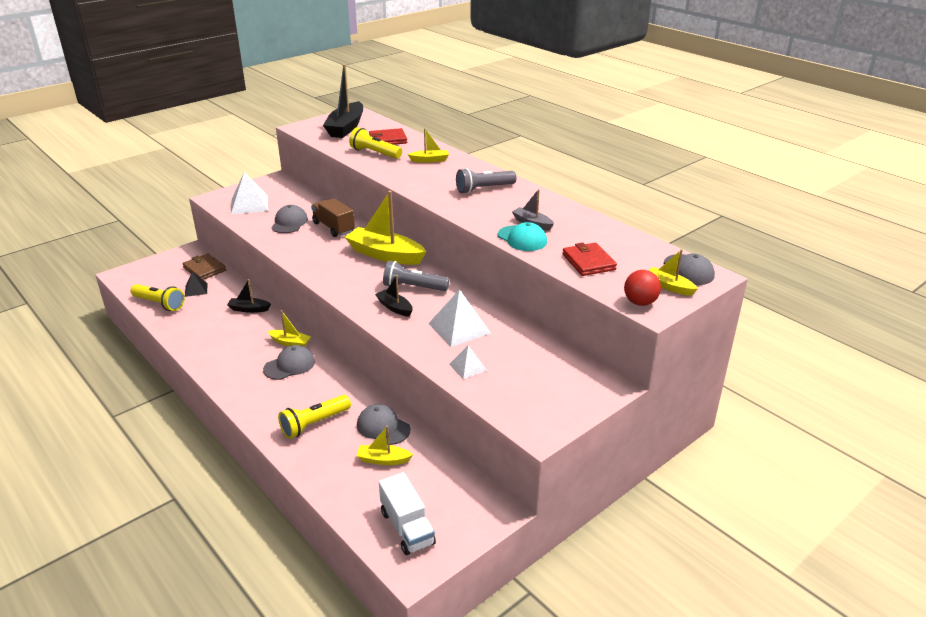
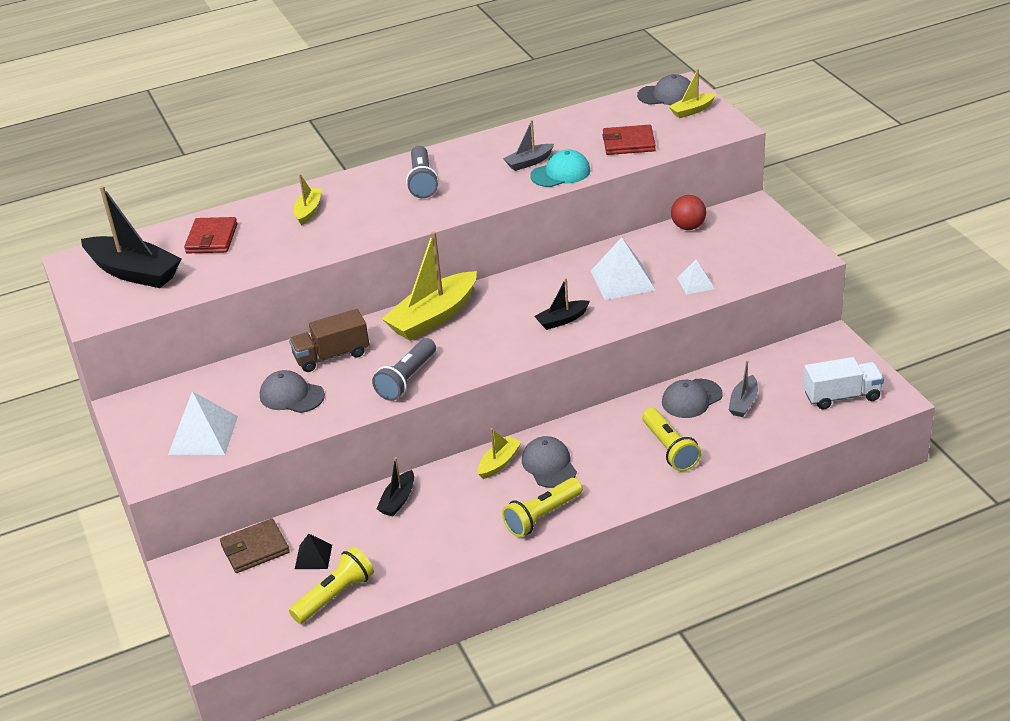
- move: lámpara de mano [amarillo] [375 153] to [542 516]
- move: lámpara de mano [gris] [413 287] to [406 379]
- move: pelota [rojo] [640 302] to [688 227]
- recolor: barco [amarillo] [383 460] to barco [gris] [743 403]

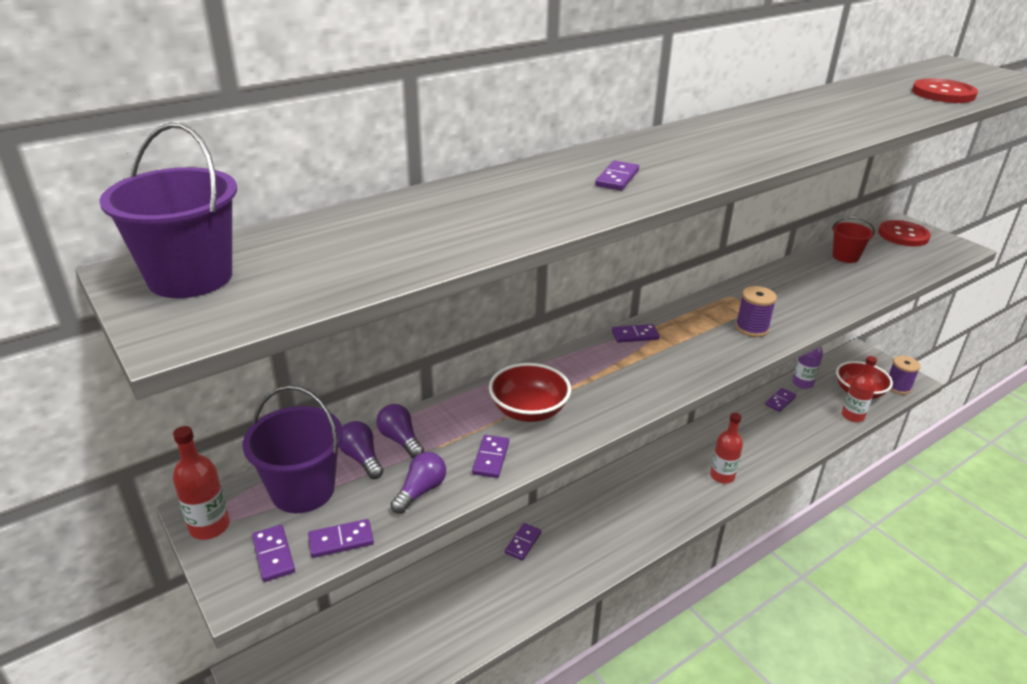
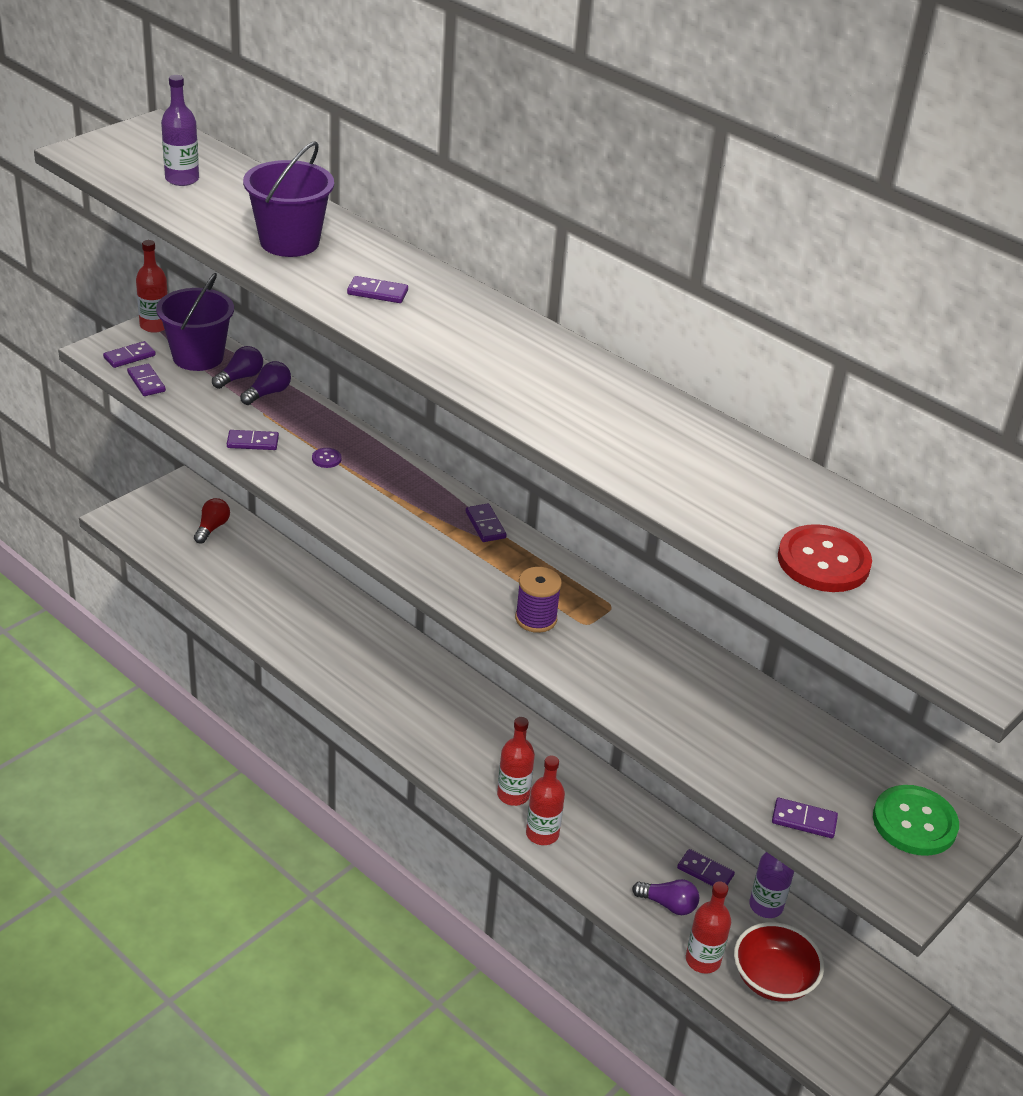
- delete: balde [rojo] [845 257]
- delete: carrete [morado] [898 387]
- insert: botella [morado] [182 179]
- insert: bombilla [rojo] [212 528]
- insert: botella [rojo] [542 834]
- move: balde [morado] [190 277] to [289 242]
- move: bombilla [morado] [421 491] to [668 904]
- move: ficha de dominó [morado] [523 543] to [804 820]
- replace: cuenco [rojo] [529 410] to botón [morado] [326 459]
- recolor: botón [rojo] [903 235] to botón [verde] [914 822]

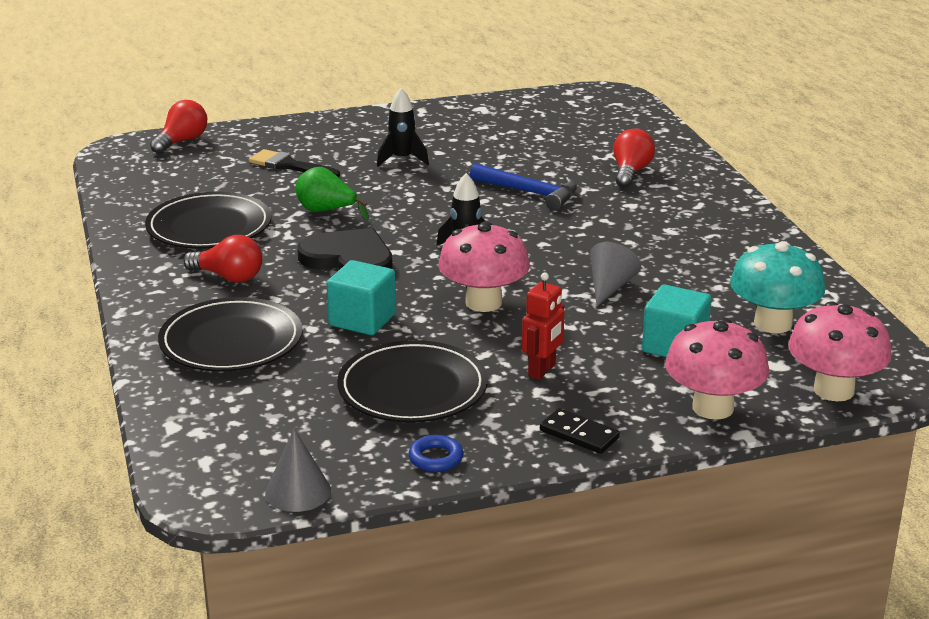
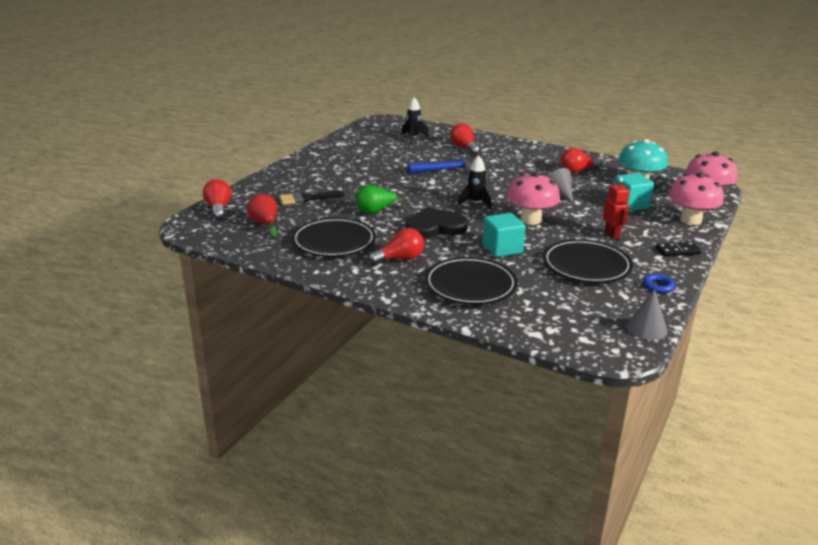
- insert: pera [rojo] [264 224]
- insert: bombilla [rojo] [577 171]
- move: cohete [negro] [402 159] to [413 138]

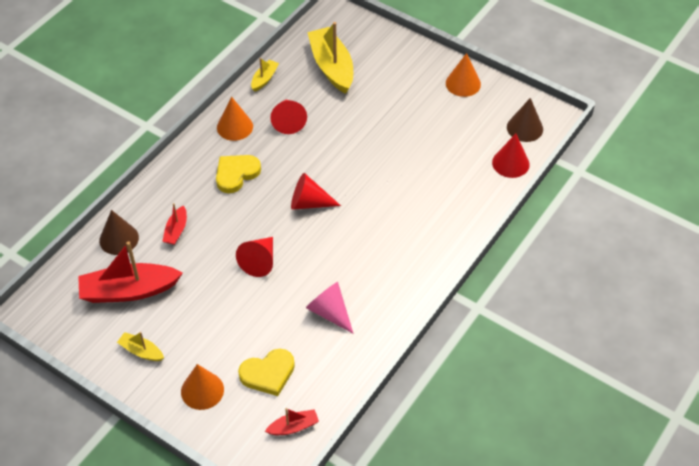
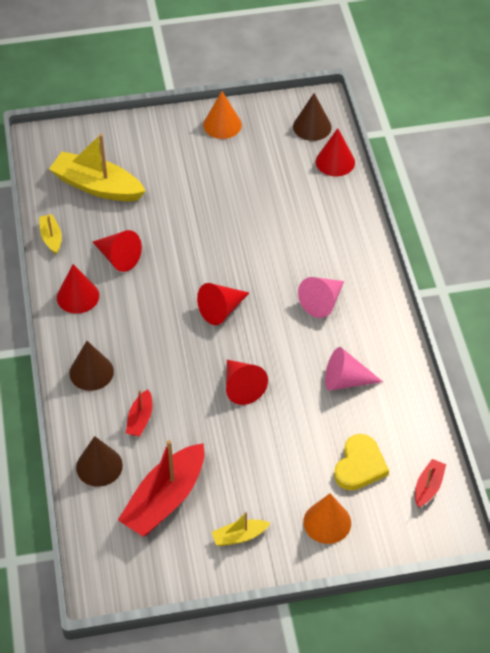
- delete: corazón [amarillo] [236 174]
- insert: cono [marrón] [91 372]
- insert: cono [rosa] [322 302]
- recolor: cono [naranja] [235 127] to cono [rojo] [78 296]
- rotate: barco [rojo] [176 230] = [140 419] 45 degrees clockwise

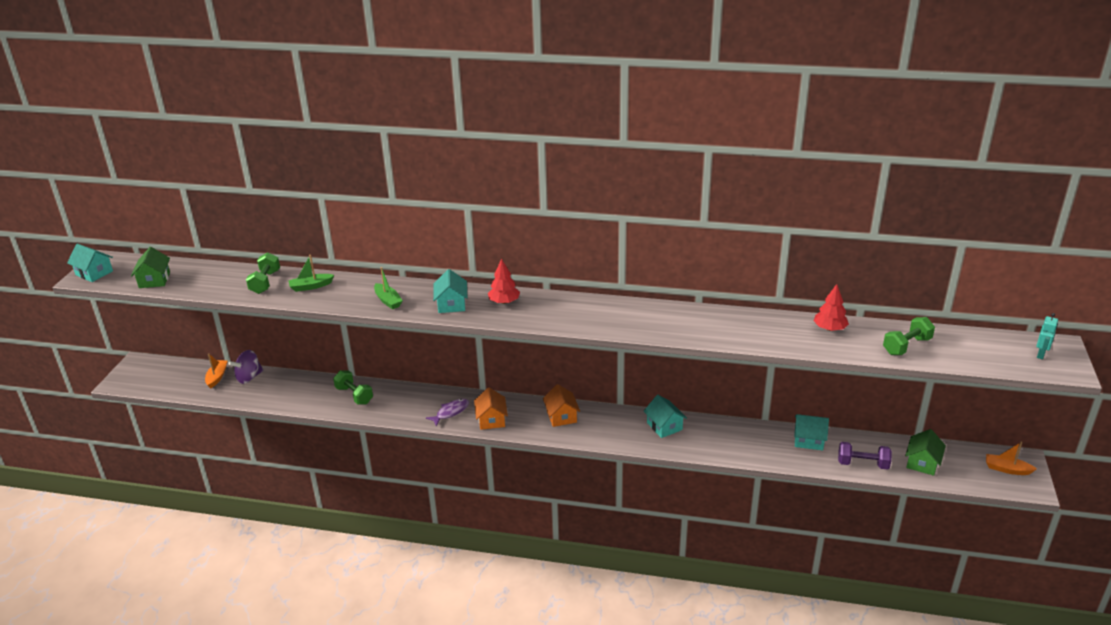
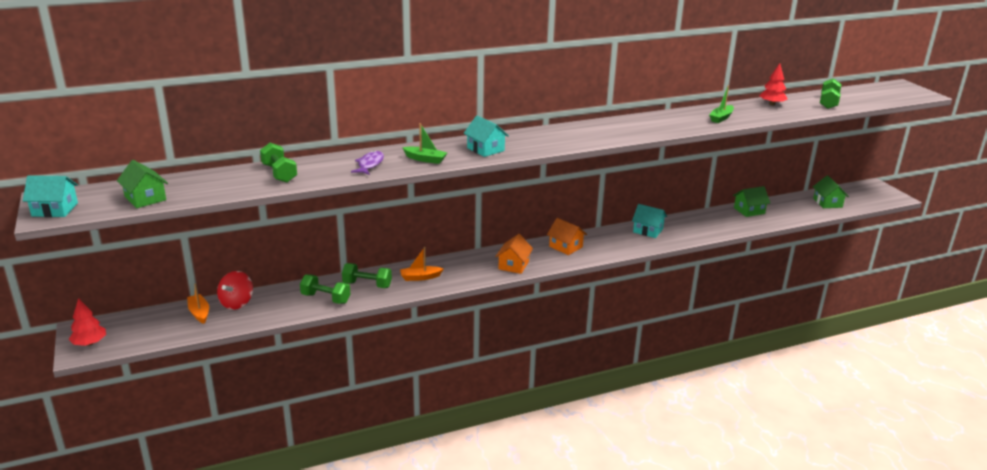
- delete: mancuerna [morado] [862 464]
- delete: robot [turquesa] [1041 355]
- insert: mancuerna [verde] [325 298]
- move: barco [verde] [311 286] to [721 118]
- move: pez [morado] [450 412] to [370 164]
- move: árbol [rojo] [504 302] to [89 343]
- move: barco [naranja] [1007 469] to [420 277]
- recolor: peonza [morado] [249 377] to peonza [rojo] [237 303]
- recolor: casa [turquesa] [809 440] to casa [verde] [749 210]
- rotate: casa [naranja] [491 420] = [513 265] 60 degrees clockwise

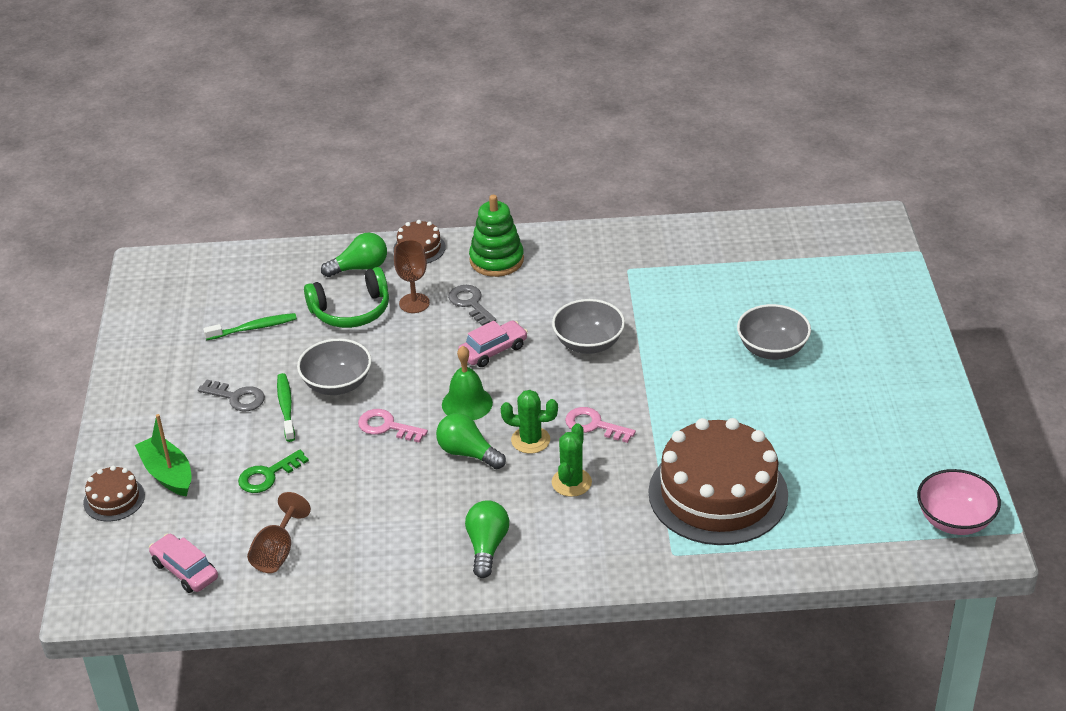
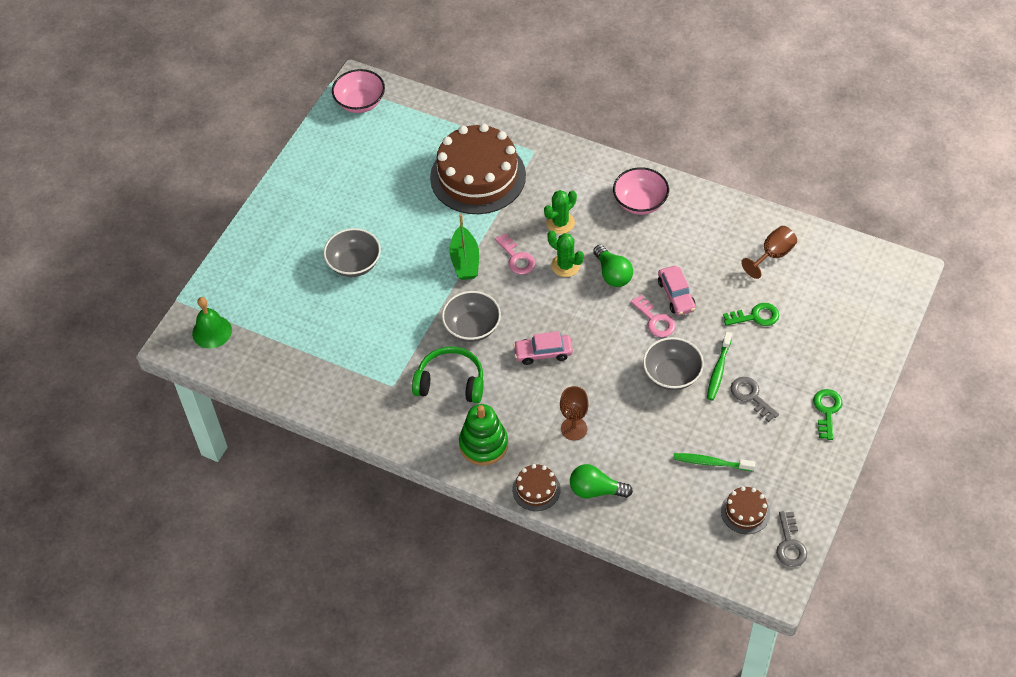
- insert: llave [verde] [827 410]
- move: tarta [marrón] [114 499] to [745 512]
- move: barco [verde] [168 474] to [465 261]
- move: coche [rosa] [185 570] to [676 295]
- move: auriculares [verde] [351 310] to [450 382]
- move: campana [verde] [467 403] to [212 332]
- move: llave [gris] [470 303] to [790 544]
- replace: bombilla [verde] [487 546] to cuenco [rosa] [640 202]

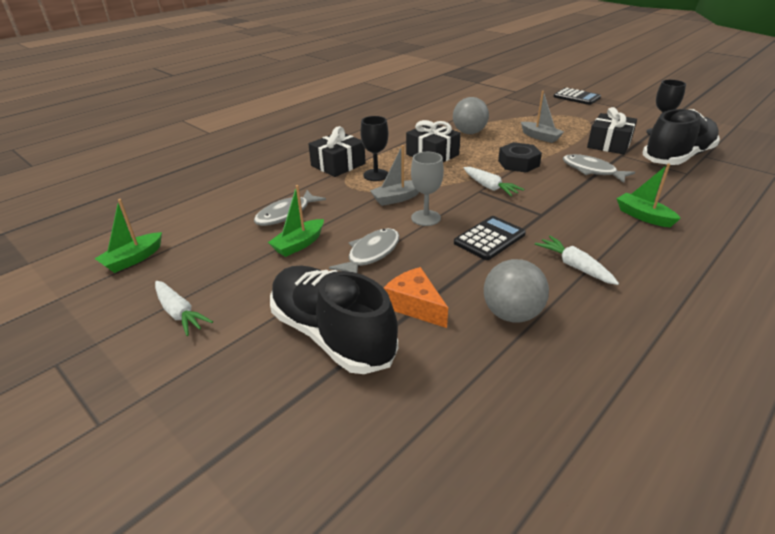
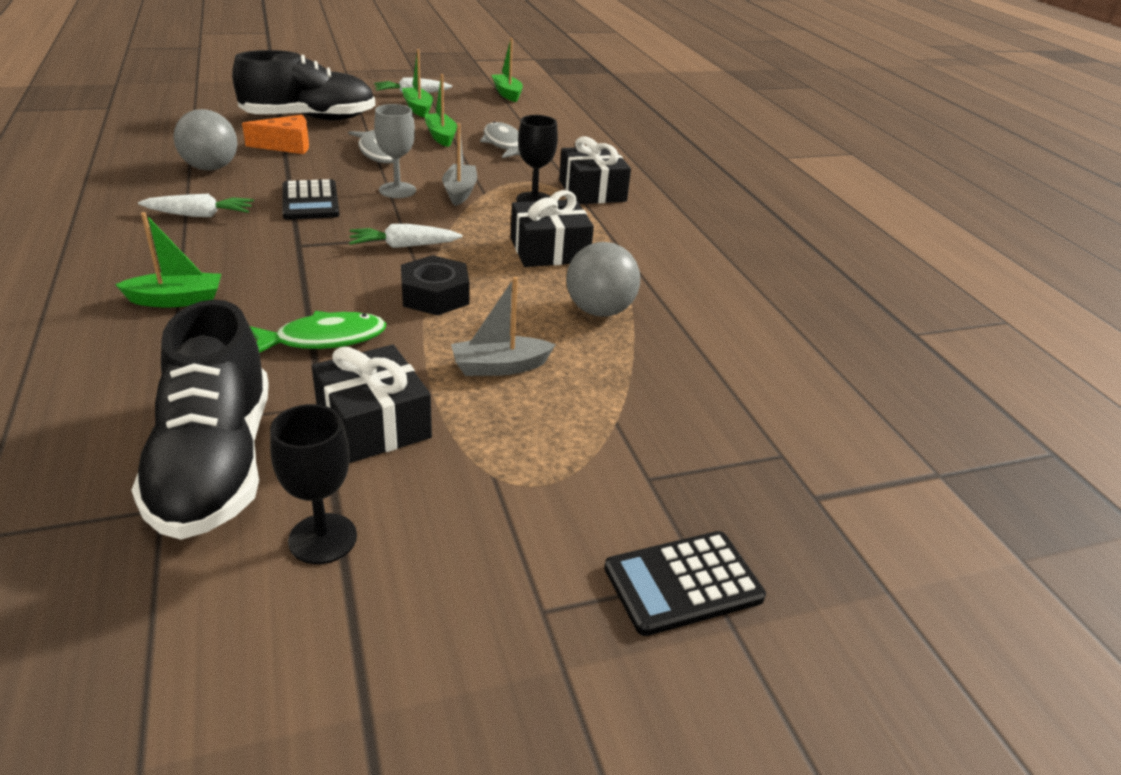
- insert: barco [verde] [418 108]
- recolor: pez [gris] [591 170] to pez [verde] [324 339]

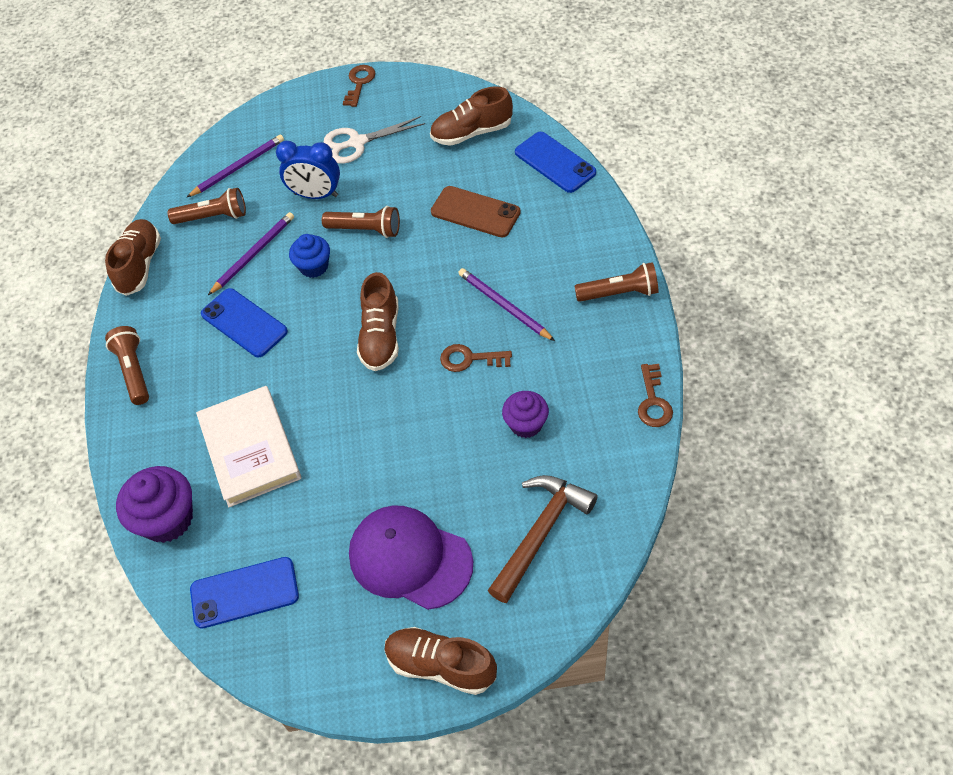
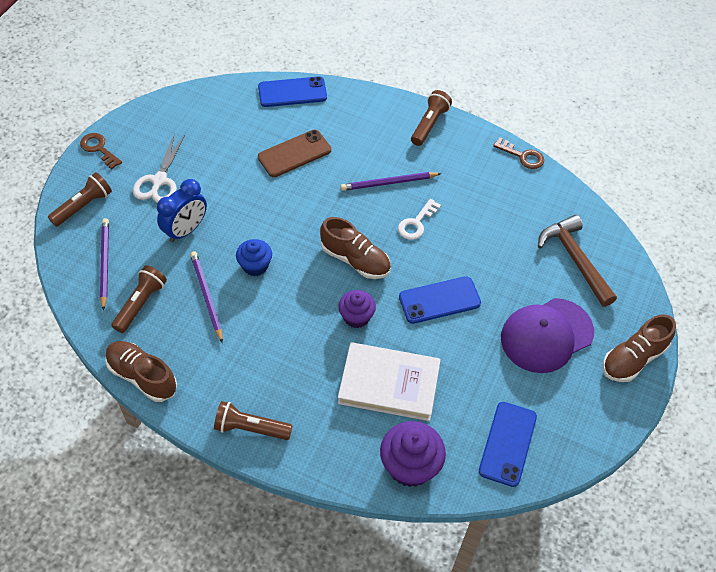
- delete: zapato [marrón] [472 132]
- move: móvil [azul] [244 323] to [439 300]
- move: lámpara de mano [marrón] [365 230] to [83 206]
- move: magdalena [morado] [526 424] to [356 317]
- recolor: llave [marrón] [470 359] to llave [blanco] [416 223]

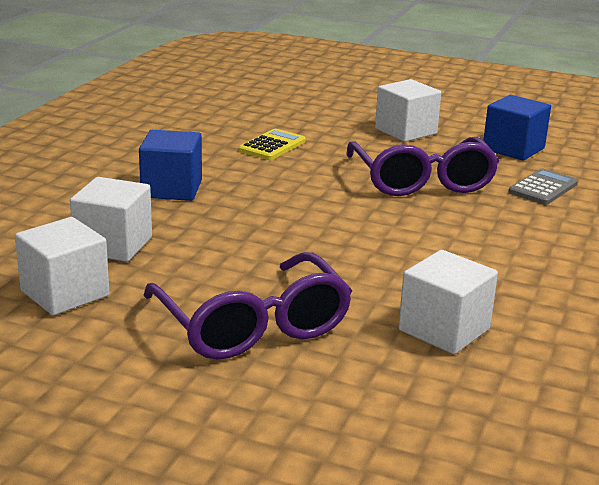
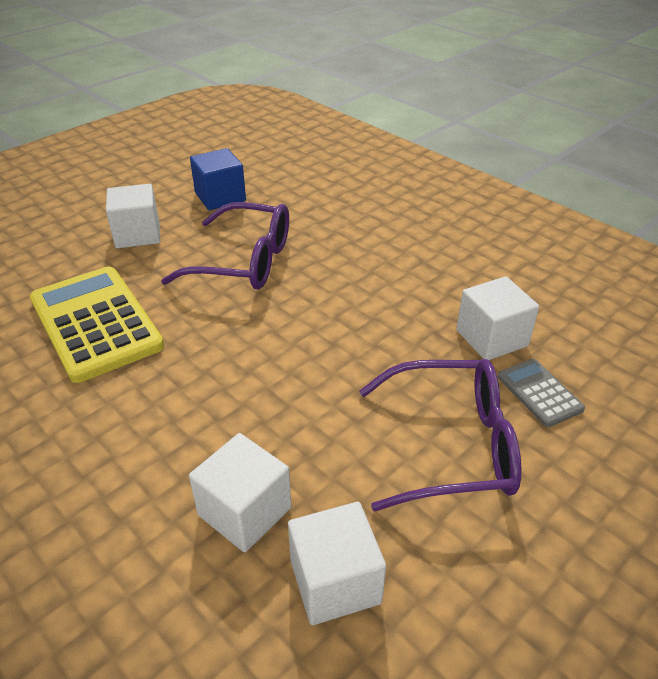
- delete: cubo [azul] [172 189]
- move: calculadora [gris] [543 188] to [539 393]
- resize: calculadora [amarillo] [272 146] = [96 323] x2.09

